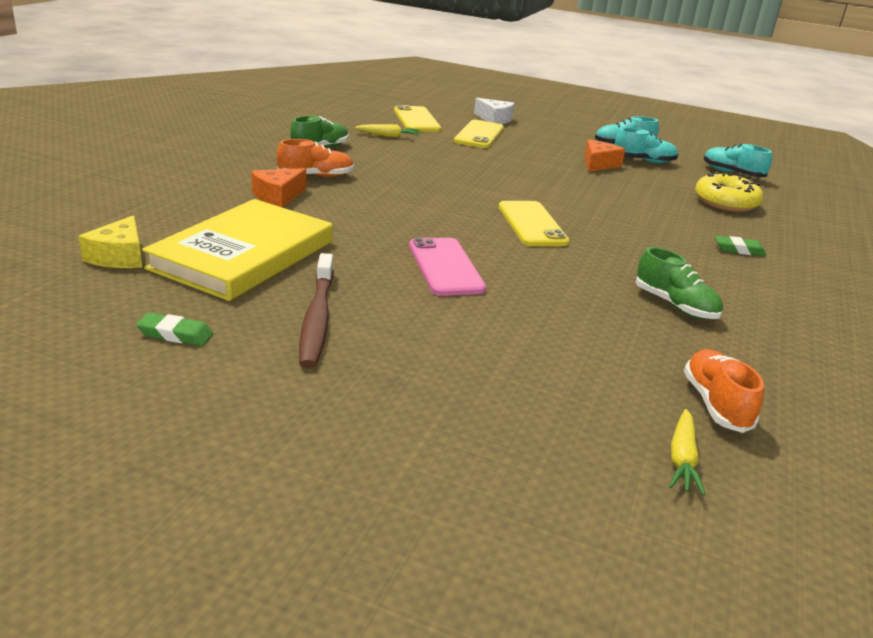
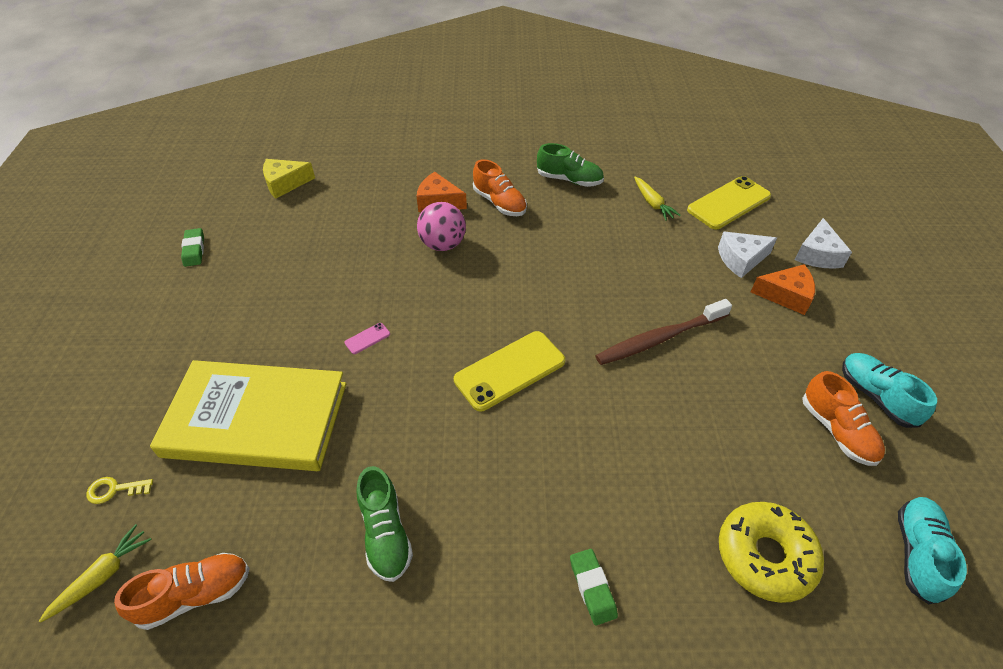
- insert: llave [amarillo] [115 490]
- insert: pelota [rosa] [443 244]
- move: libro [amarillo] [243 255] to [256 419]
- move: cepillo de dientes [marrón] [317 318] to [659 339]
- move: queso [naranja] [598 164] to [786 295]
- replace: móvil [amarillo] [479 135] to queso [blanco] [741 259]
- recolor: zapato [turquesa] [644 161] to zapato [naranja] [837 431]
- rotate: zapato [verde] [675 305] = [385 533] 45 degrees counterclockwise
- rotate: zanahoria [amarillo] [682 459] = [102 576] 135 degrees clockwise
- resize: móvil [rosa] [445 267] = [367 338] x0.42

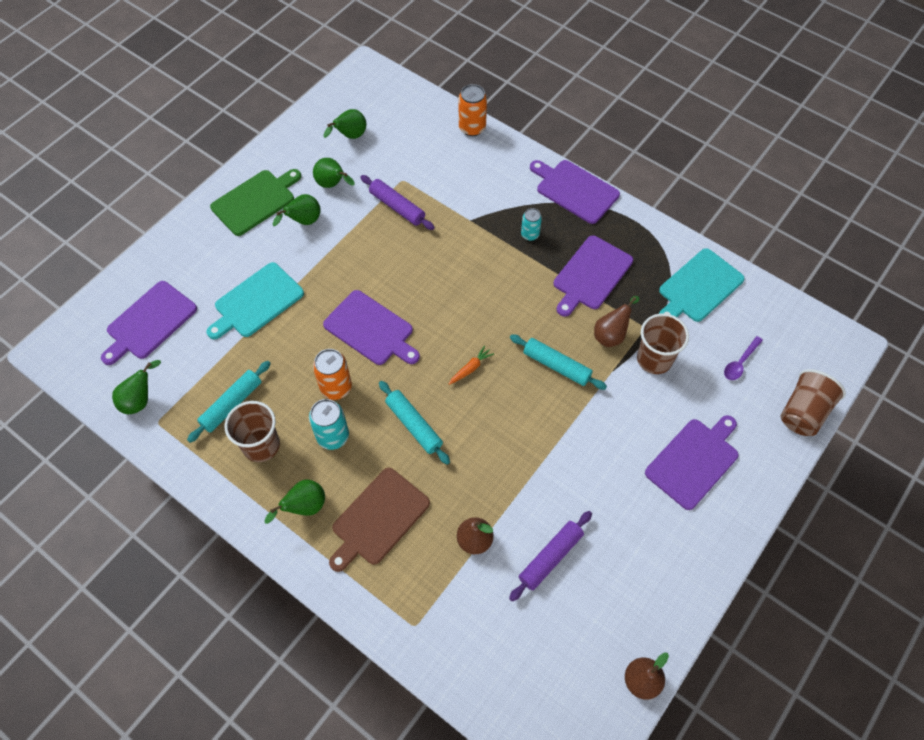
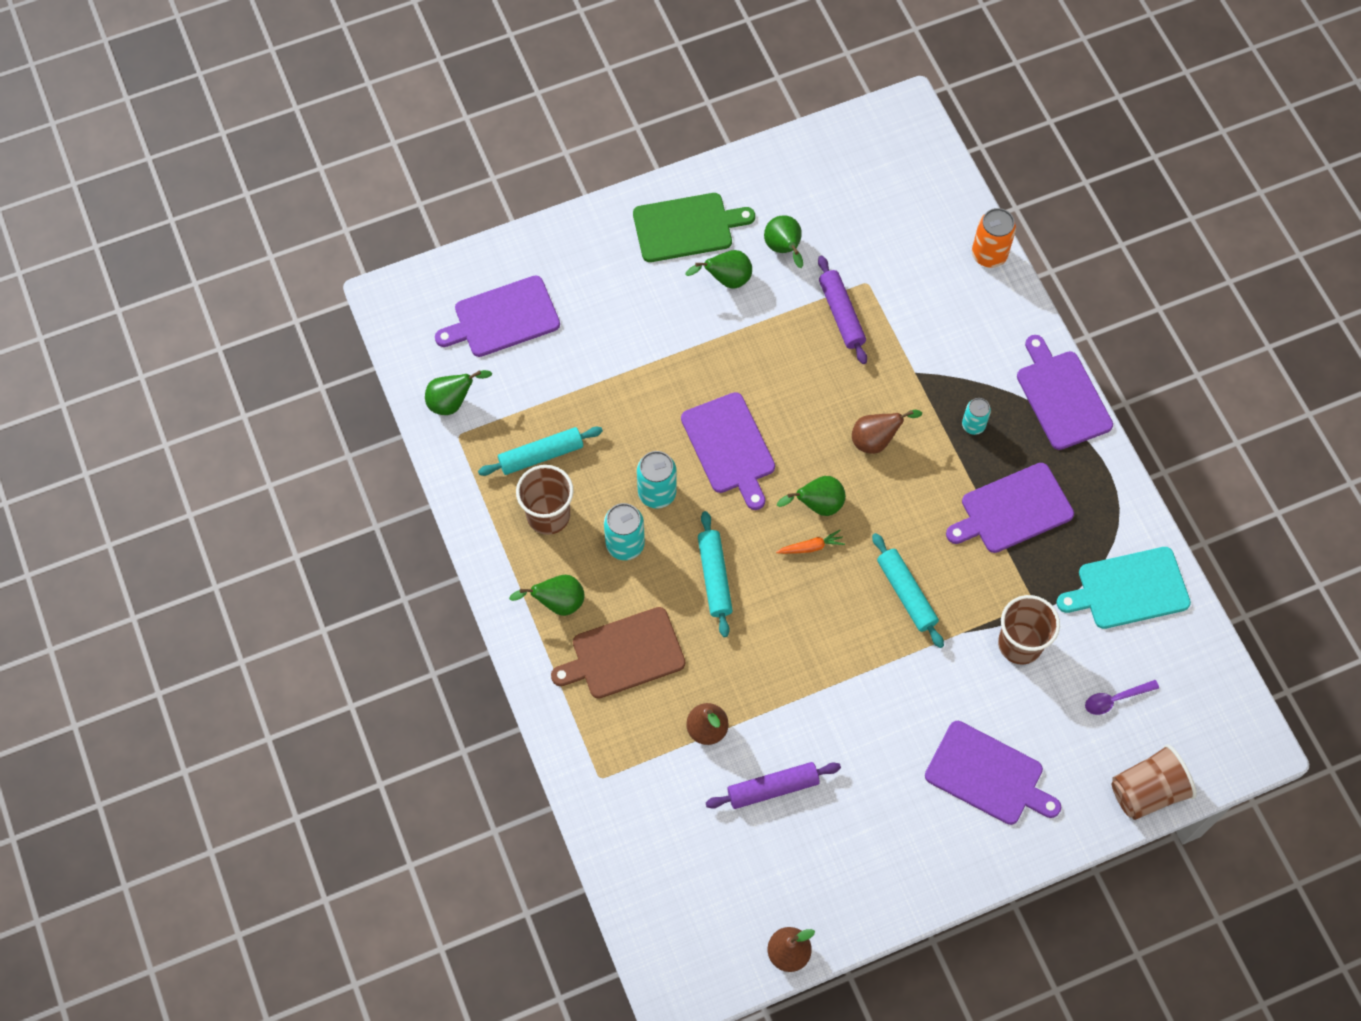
- delete: tabla de cortar [turquesa] [256 302]
- move: pera [verde] [350 136] to [817 505]
- move: pera [marrón] [611 335] to [876 440]
- recolor: lata [naranja] [336 387] to lata [turquesa] [657 493]
- rotate: tabla de cortar [morado] [694 461] = [988 775] 45 degrees clockwise

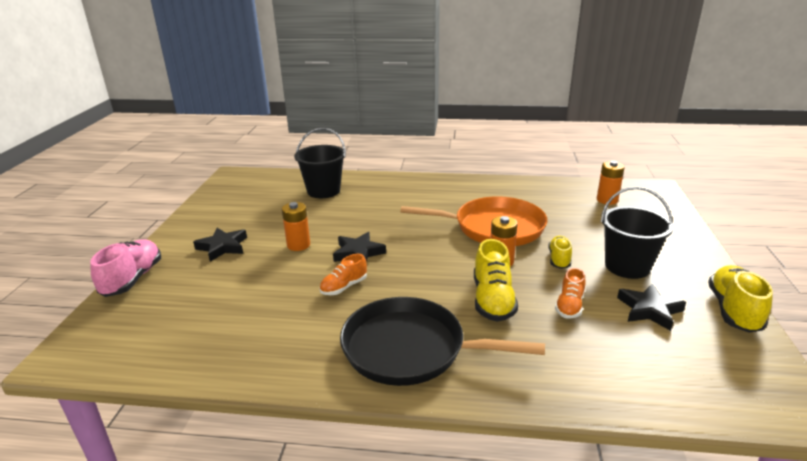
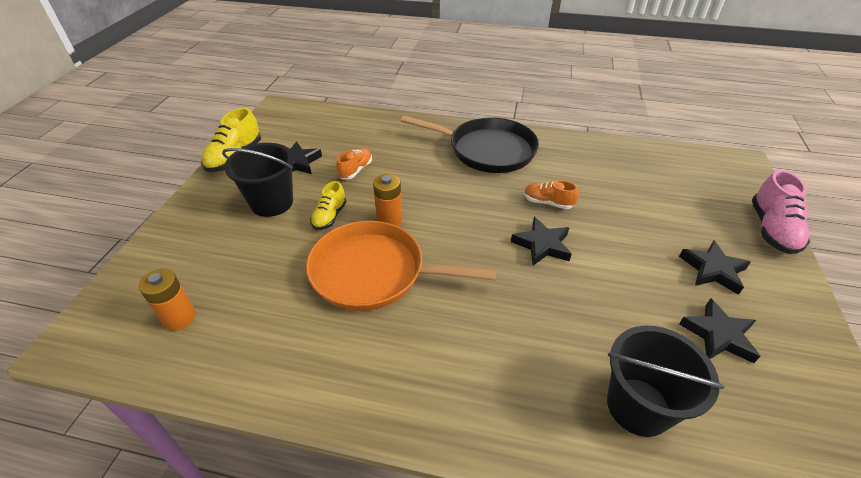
- delete: pila [naranja] [298 245]
- delete: zapato [amarillo] [492 300]
- insert: estrella [negro] [718 335]
- rotate: zapato [naranja] [344 287] = [547 203] 120 degrees counterclockwise

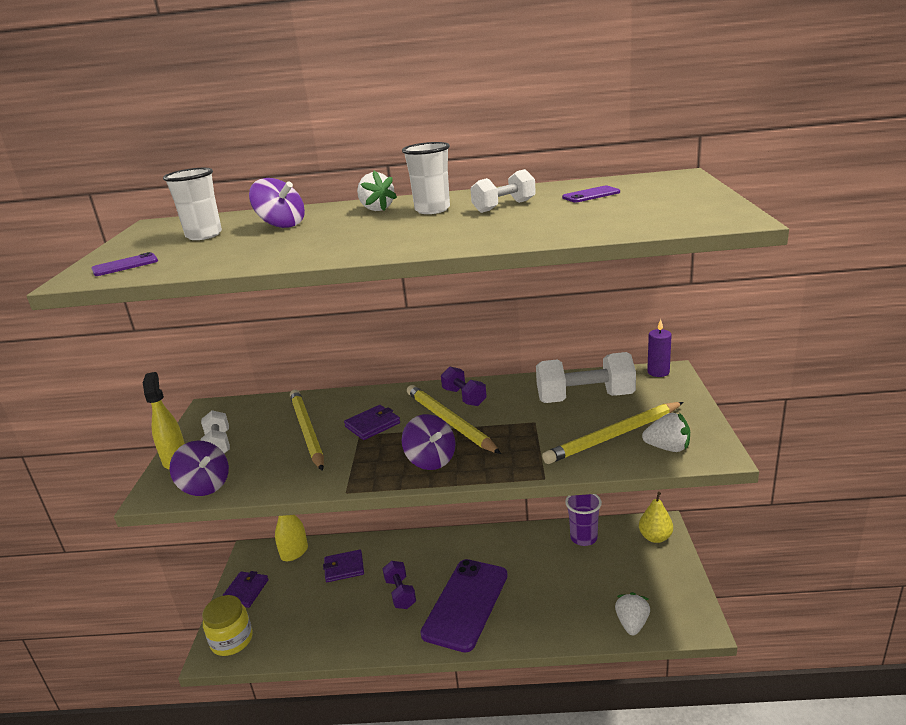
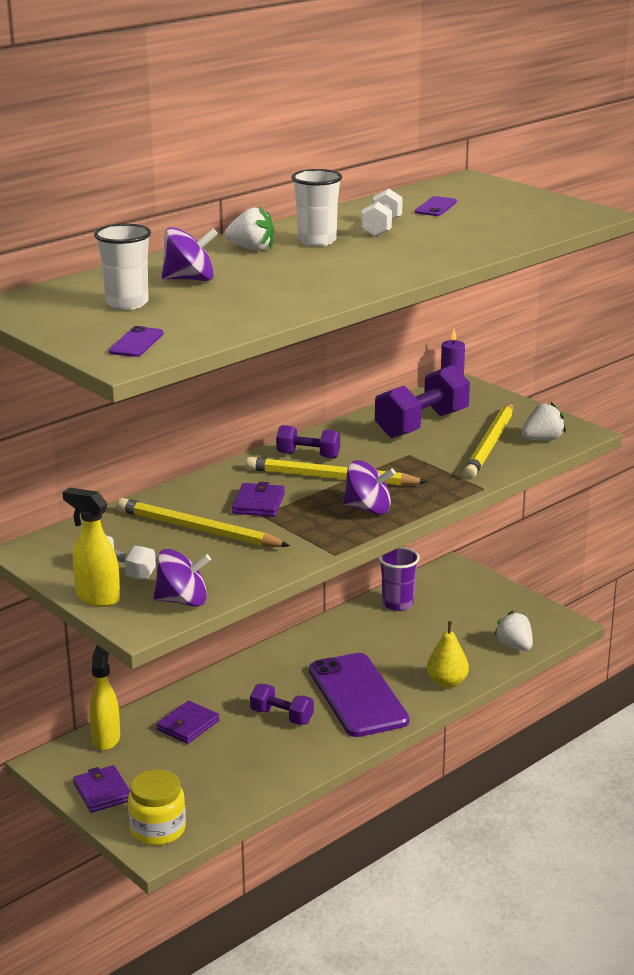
- move: pera [amarillo] [655 537] to [447 682]
- recolor: mancuerna [blanco] [585 398] to mancuerna [morado] [422 424]

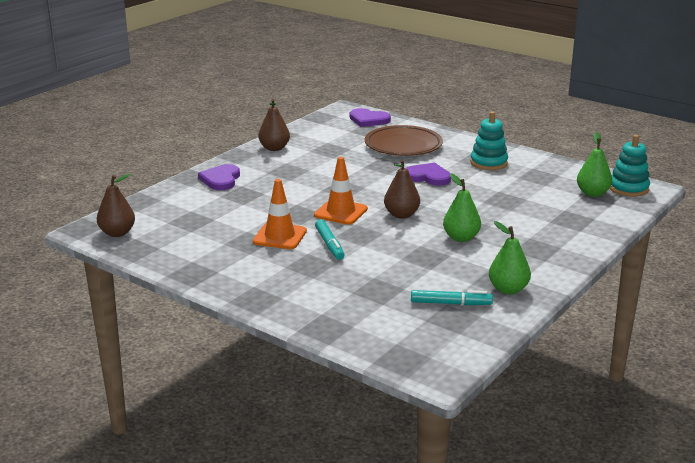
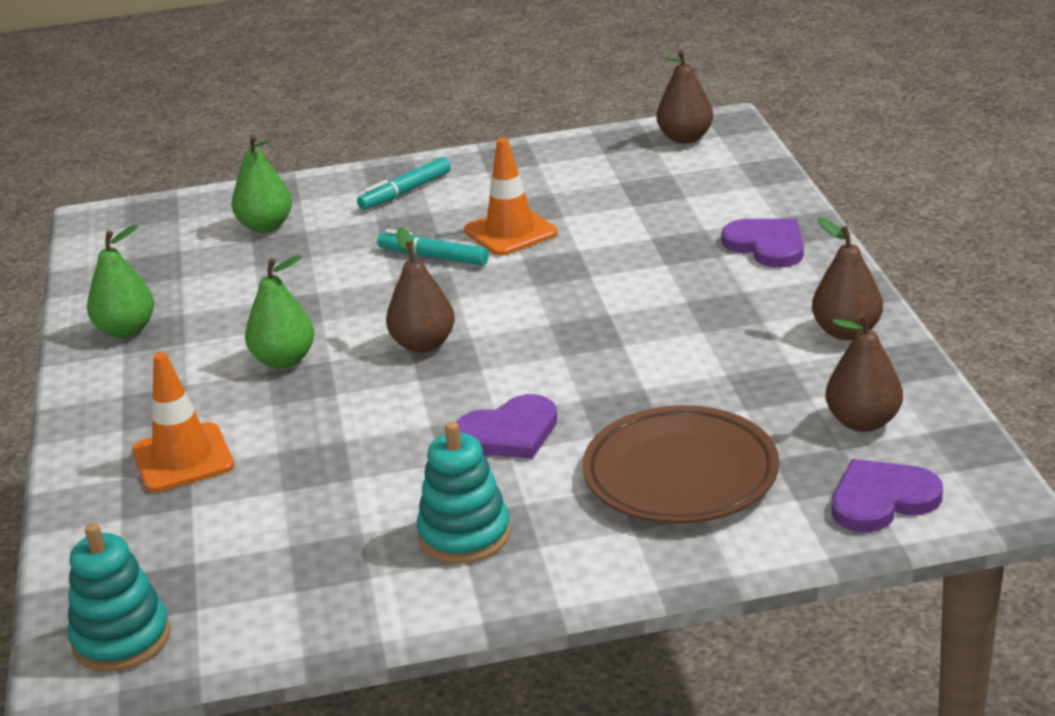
- insert: pera [marrón] [863 422]
- move: cono de tráfico [naranja] [341 212] to [183 458]
- move: rotulador [turquesa] [450 303] to [406 192]
- move: pera [verde] [592 193] to [266 226]

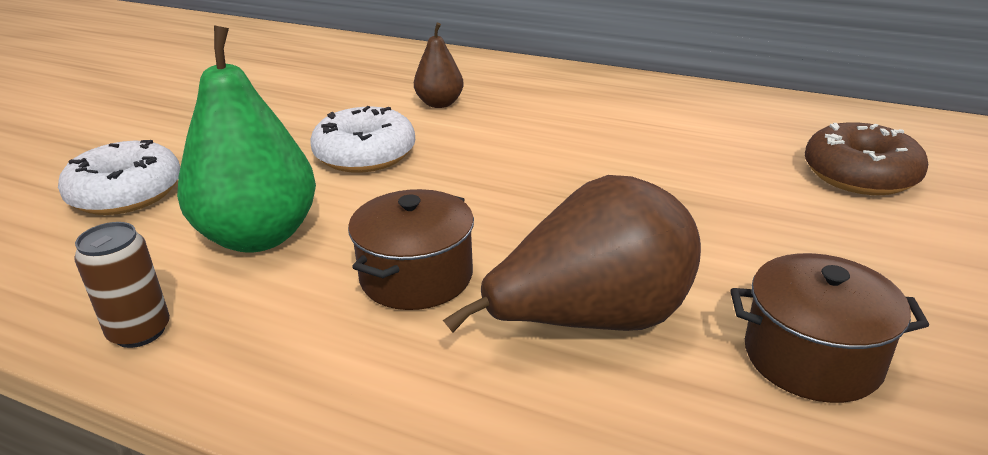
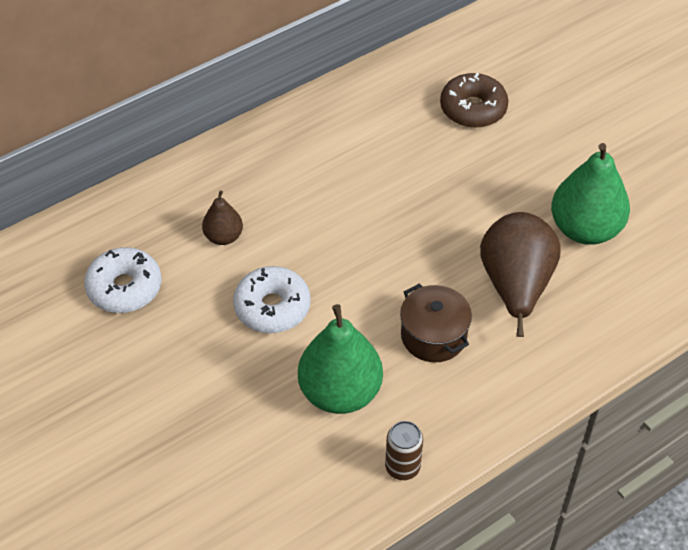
- move: rosquilla [blanco] [126 193] to [124 288]
- replace: olla [marrón] [812 357] to pera [verde] [585 229]

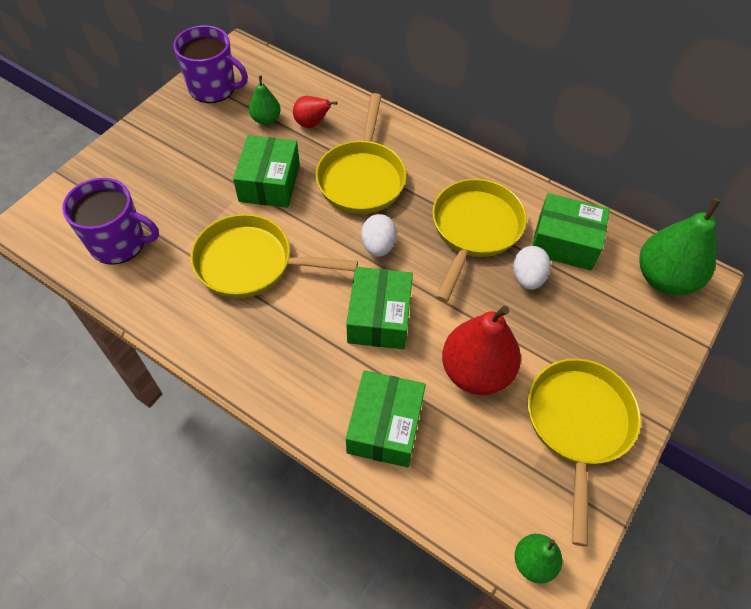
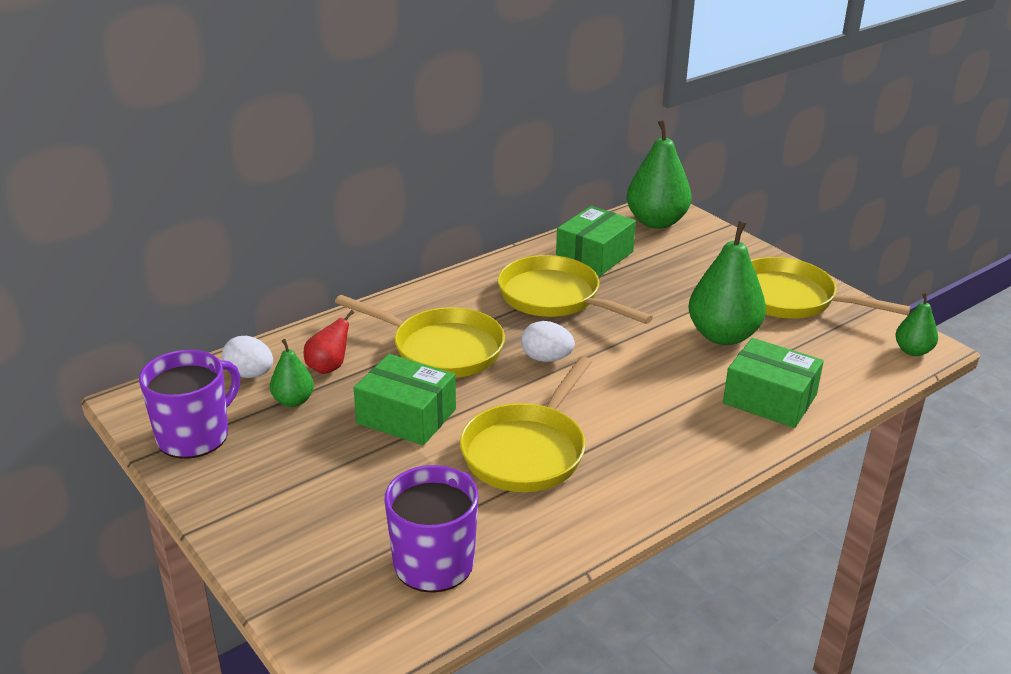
- delete: caja [verde] [379 317]
- move: huevo [blanco] [527 278] to [250 374]
- recolor: pera [rojo] [476 371] to pera [verde] [723 335]

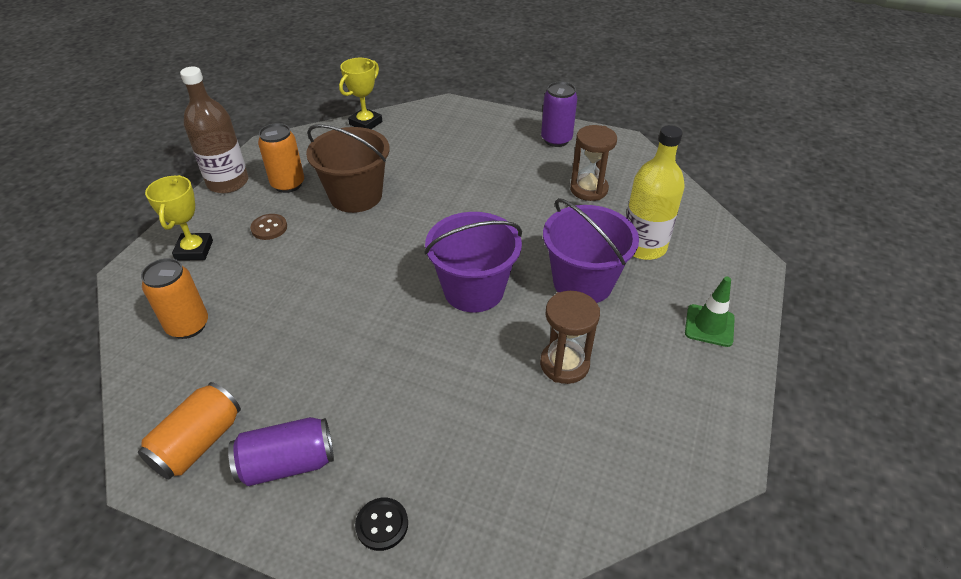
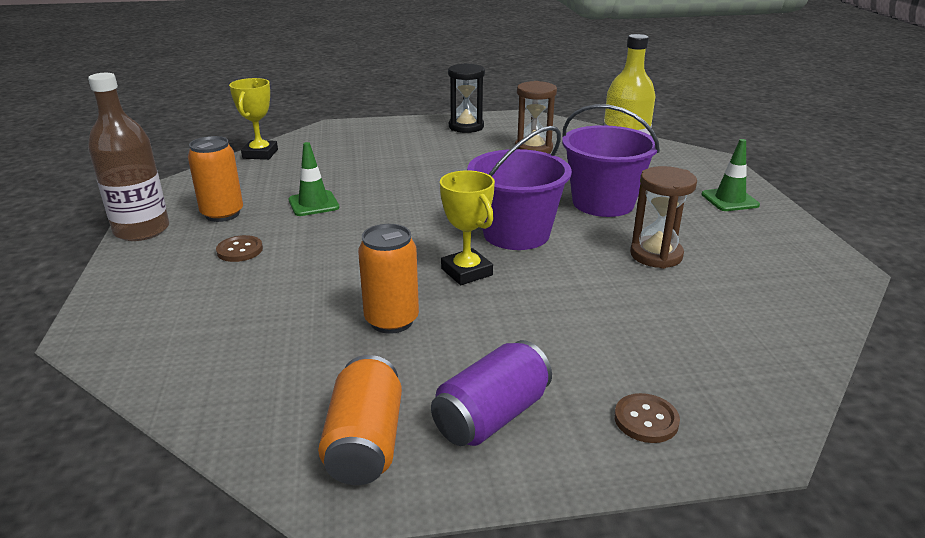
- move: lata [naranja] [188 326] to [391 321]
- move: trofeo [amarillo] [194 250] to [466 272]
- replace: balde [marrón] [356 196] to cono de tráfico [verde] [313 204]
- replace: lata [morado] [556 140] to reloj de arena [negro] [466 127]
- recolor: botón [negro] [382 524] to botón [marrón] [646 420]

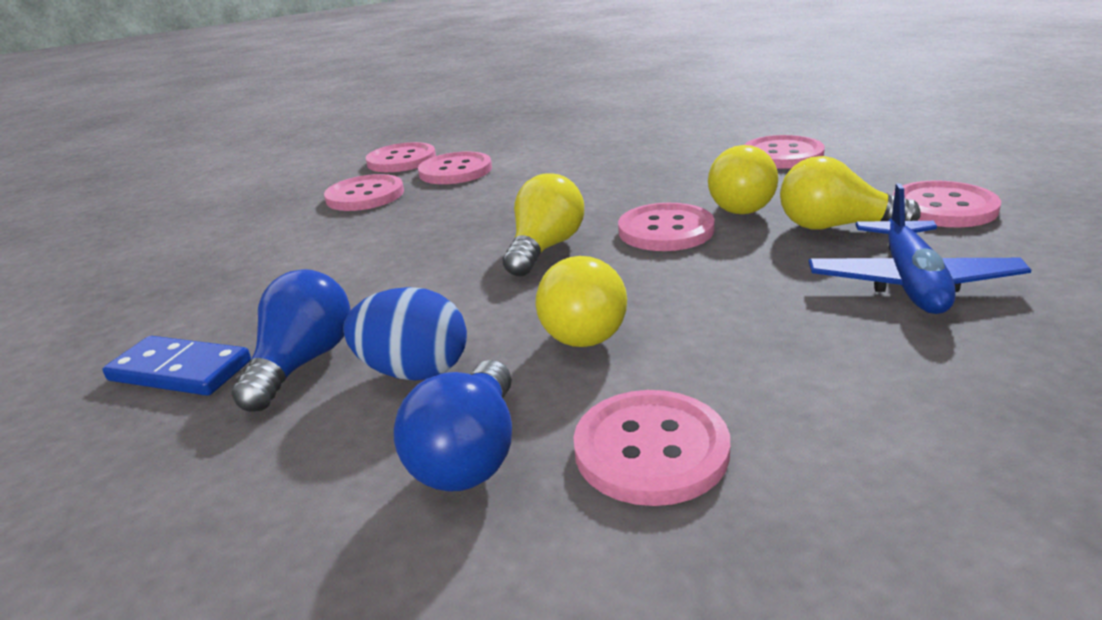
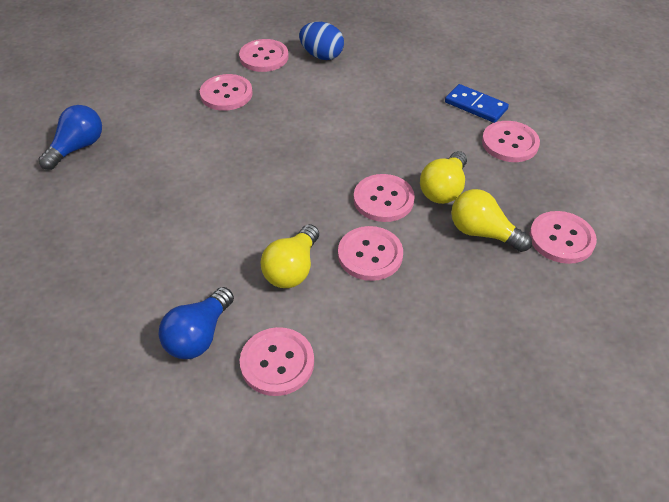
- delete: bombilla [amarillo] [545 248]
- delete: avión [azul] [910 283]
- move: ficha de dominó [azul] [180 371] to [475 106]
- move: bombilla [azul] [303 363] to [77 148]
- move: huevo [azul] [414 372] to [322 56]
- move: botón [rosa] [455 171] to [370 255]

